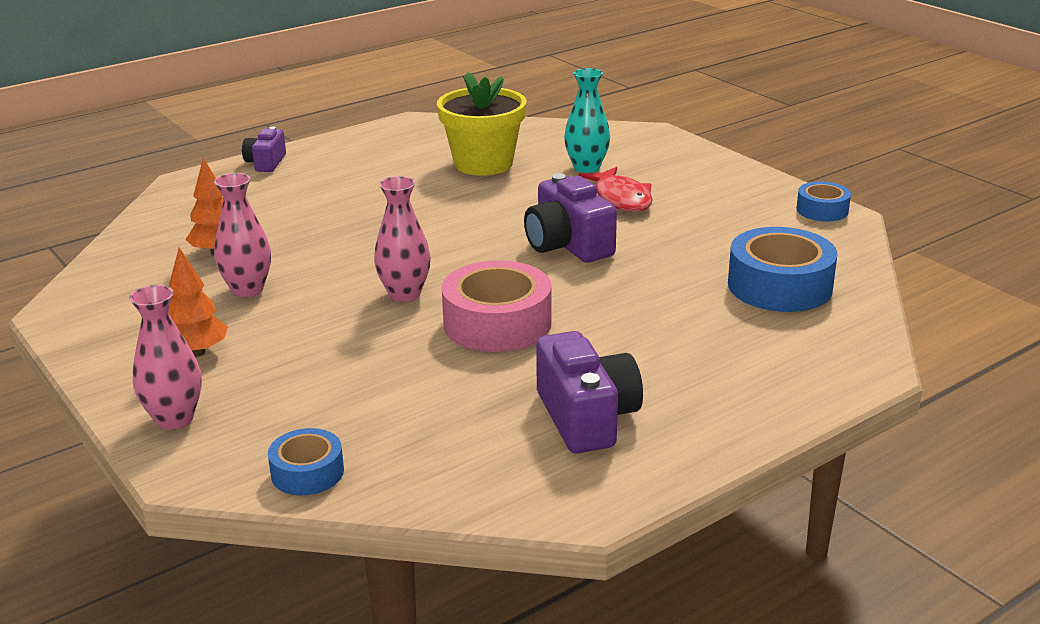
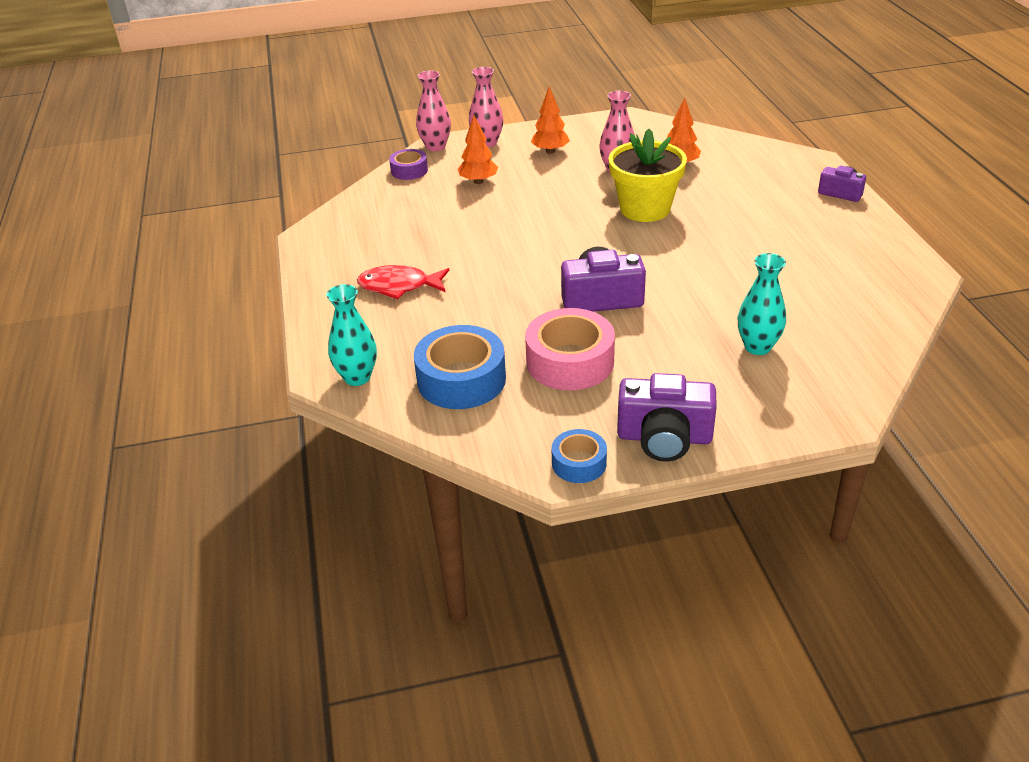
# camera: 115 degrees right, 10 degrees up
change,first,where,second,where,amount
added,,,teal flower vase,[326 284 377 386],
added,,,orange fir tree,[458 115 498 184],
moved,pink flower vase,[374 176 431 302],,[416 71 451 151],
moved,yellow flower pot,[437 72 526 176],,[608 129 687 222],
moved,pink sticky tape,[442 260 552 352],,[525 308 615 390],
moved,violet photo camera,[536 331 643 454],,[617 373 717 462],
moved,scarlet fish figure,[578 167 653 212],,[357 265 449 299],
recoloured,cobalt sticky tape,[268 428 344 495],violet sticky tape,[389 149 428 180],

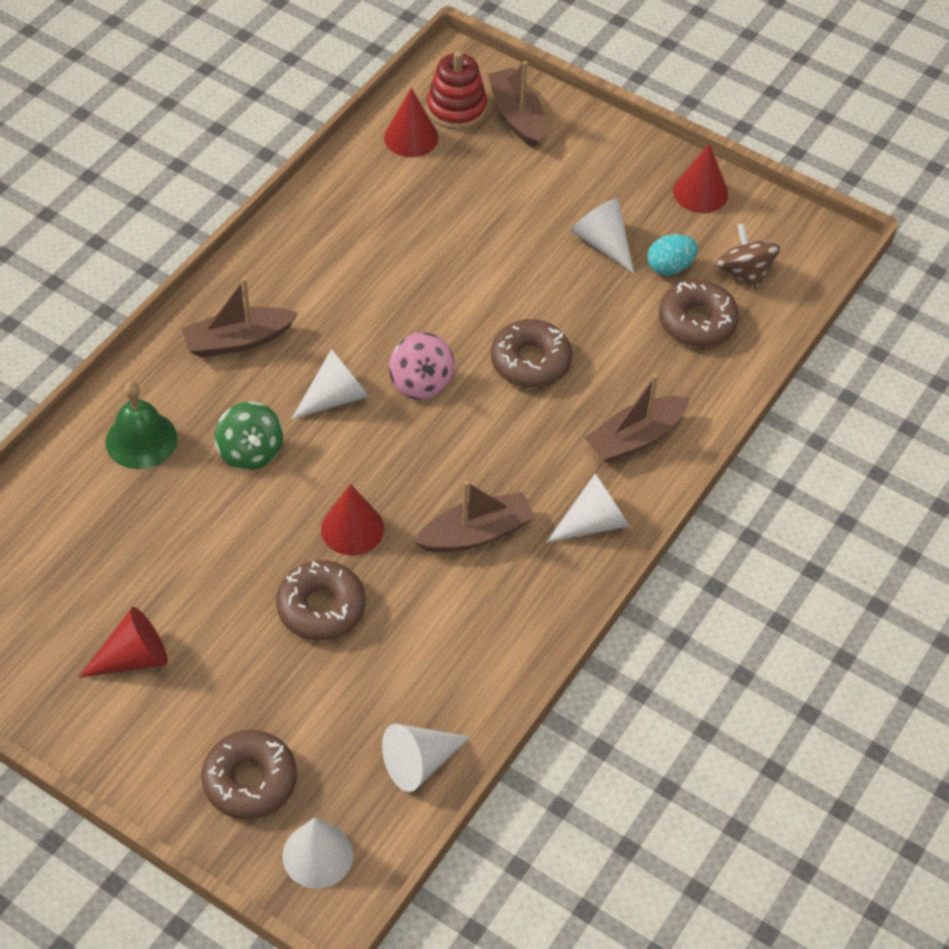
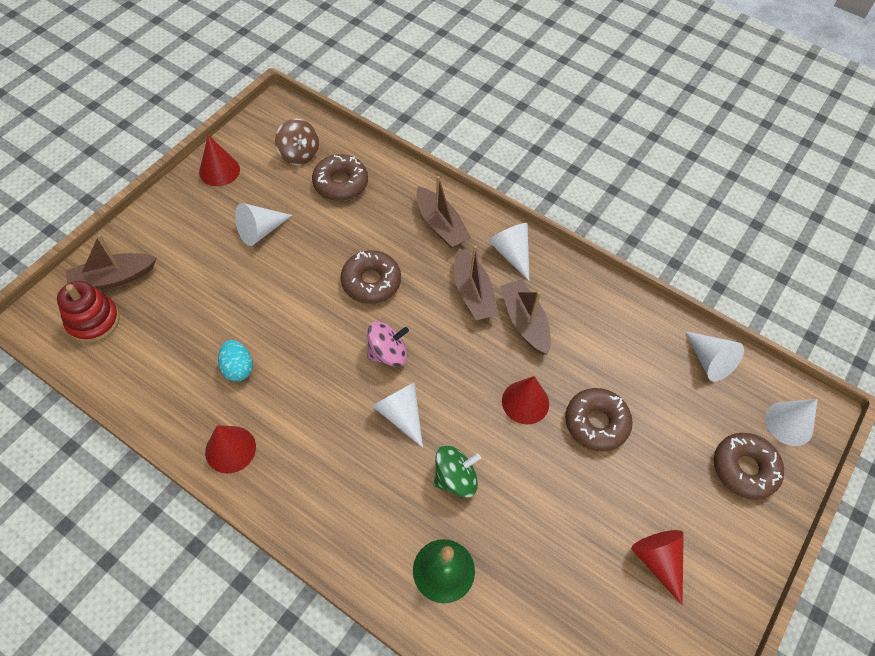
# camera: 90 degrees left, 5 degrees up
change,first,where,second,where,amount
moved,dark brown sailboat,[182 277 298 357],,[454 245 499 320],
moved,scarlet cone,[384 88 439 157],,[205 425 256 474],
moved,teal toy egg,[647 234 698 276],,[218 340 253 381],
turned,dark brown whirligig,[717 223 780 290],,[275 119 319 165],105 degrees counterclockwise

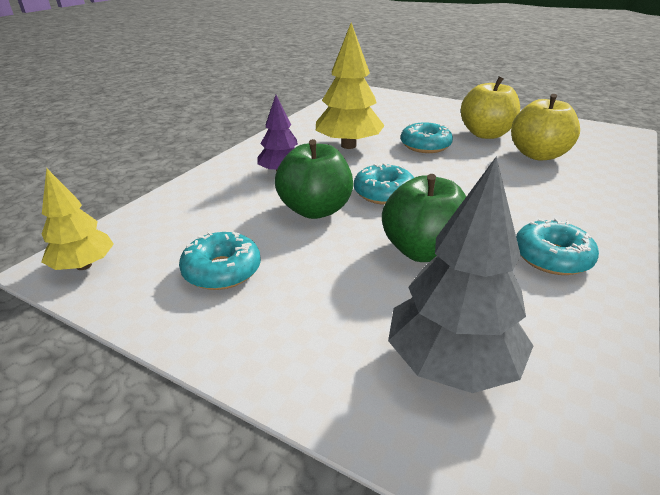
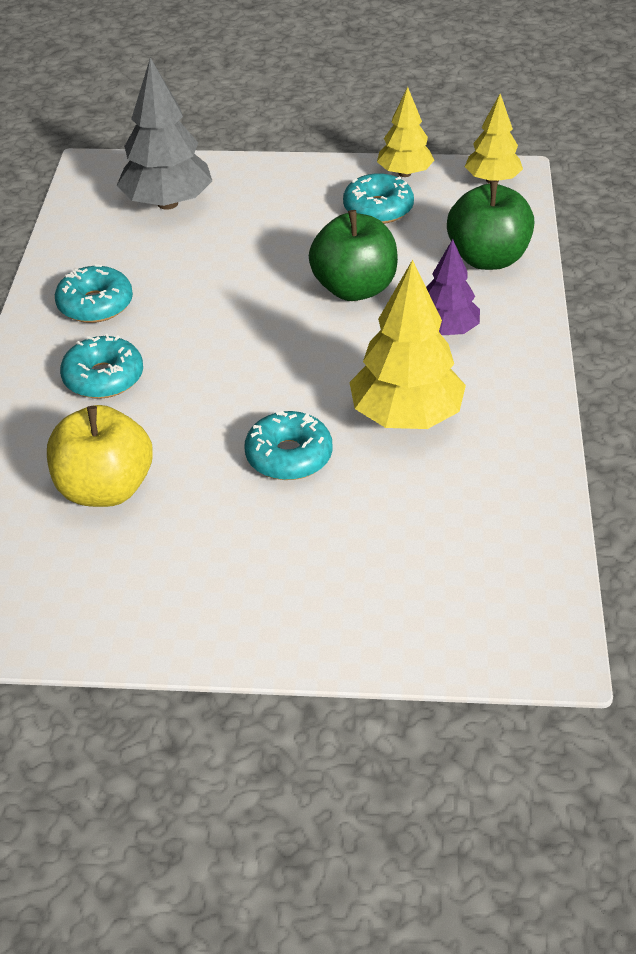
# camera: 155 degrees right, 10 degrees up
change,first,where,second,where,amount
removed,yellow toy apple,[461 77 520 139],,,
added,,,yellow fir tree,[377 87 435 177],
moved,teal glazed donut,[354 163 414 205],,[60 334 143 399],
moved,emerald toy apple,[382 174 466 262],,[447 180 534 270],

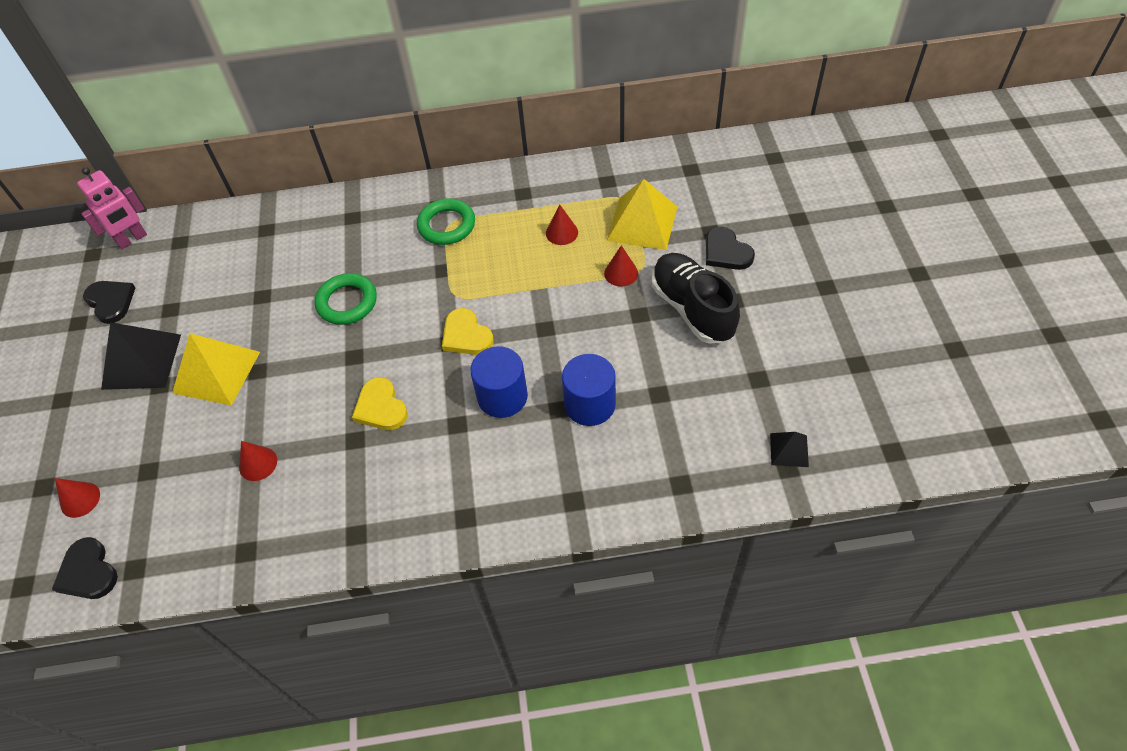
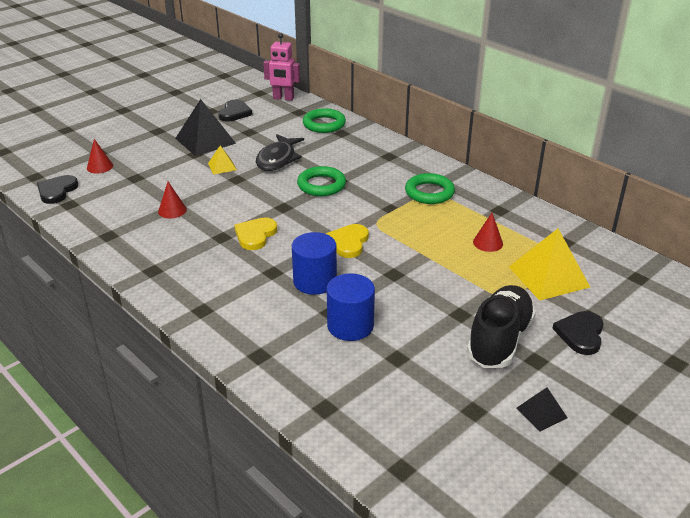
# camera: 50 degrees right, 20 degrees down
change,first,where,second,where,amount
removed,scarlet cone,[604 245 638 287],,,
added,,,ebony fish figure,[256 134 304 171],
added,,,emerald torus,[303 108 346 133],
moved,ebony solid pyramid,[770 432 809 467],,[516 387 567 431],
resized,yellow solid pyramid,[172 333 260 406],,[208 146 237 175],x0.50

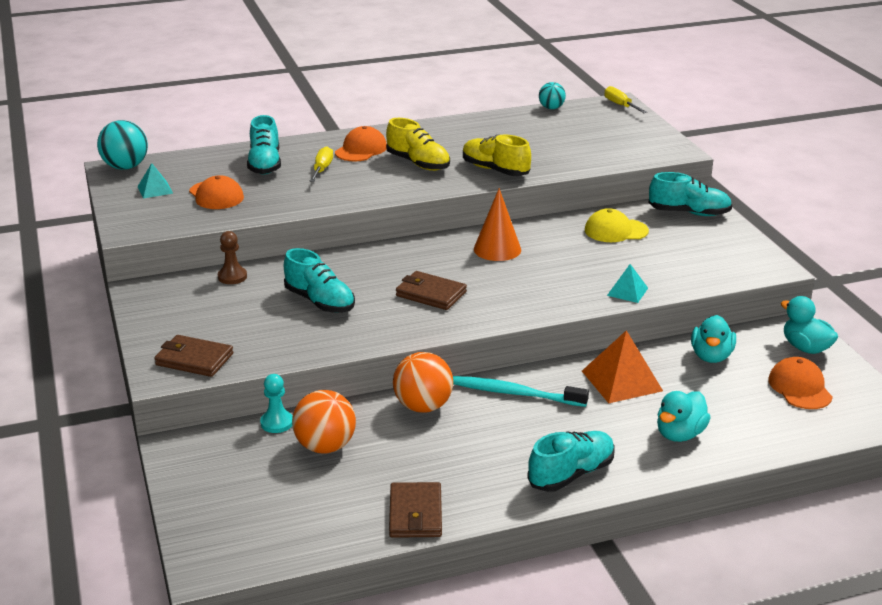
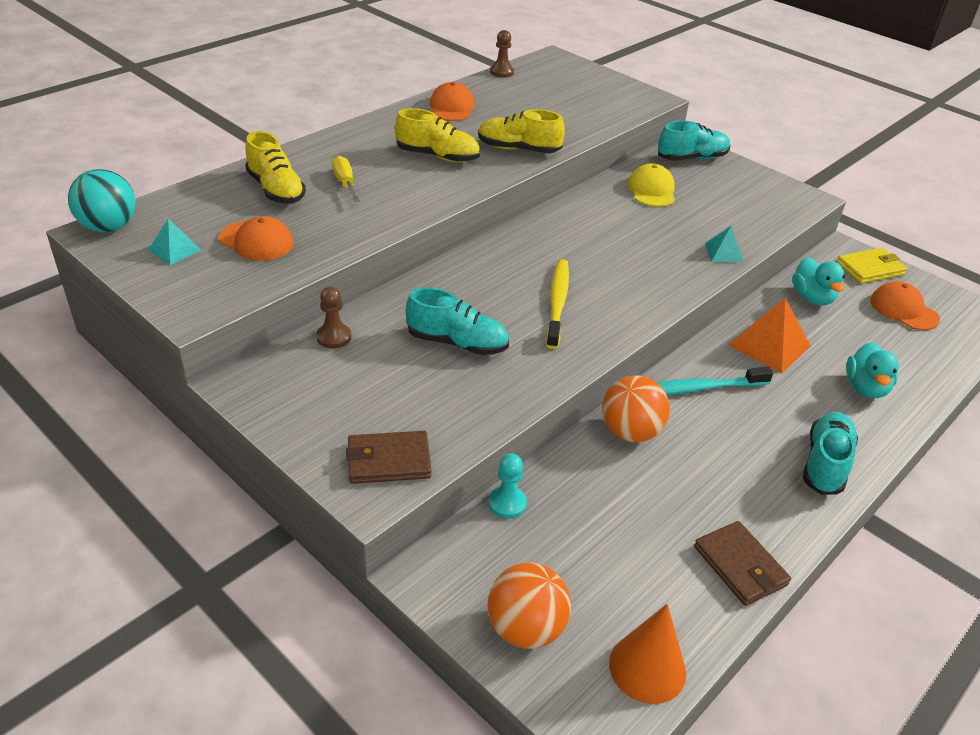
# camera: 30 degrees left, 10 degrees up
change,first,where,second,where,amount
removed,yellow hand screwdriver,[604 86 647 113],,,
moved,orange sphere,[292 390 356 454],,[487 562 571 649],
moved,orange peaked cap,[335 126 387 161],,[430 82 475 121],
moved,orange cone,[474 188 521 261],,[609 604 686 704],
replaced,dark brown wallet,[396 271 467 310],yellow toothbrush,[546 259 569 349],
replaced,teal sphere,[539 82 566 109],dark brown chess pawn,[490 30 514 78],
replaced,teal duck,[781 296 838 354],yellow wallet,[837 248 907 284],
recoloured,teal sneaker,[247 115 281 175],yellow sneaker,[245 131 306 204],
turned,yellow peaked cap,[585 208 649 242],,[628 163 675 207],120 degrees clockwise

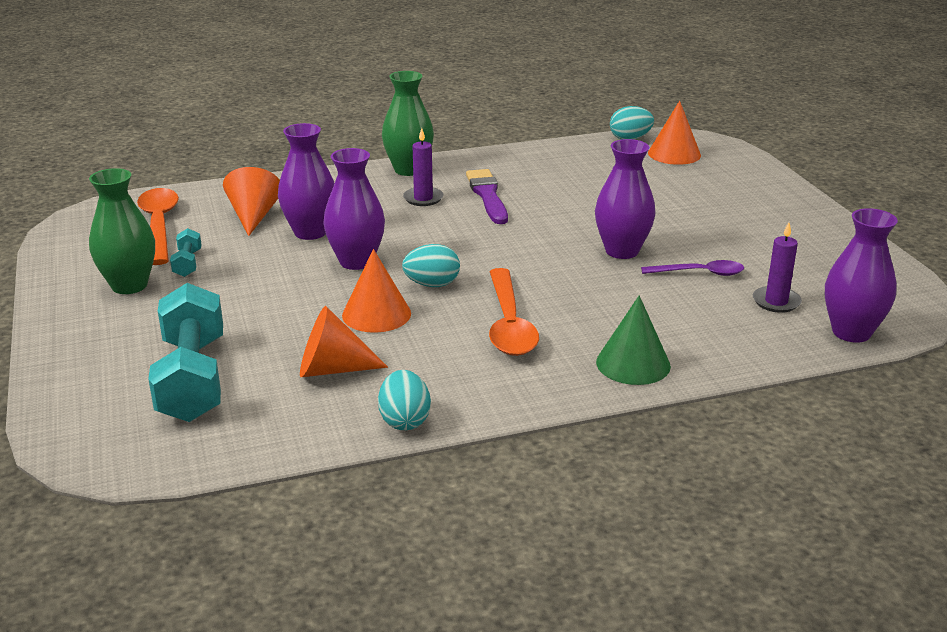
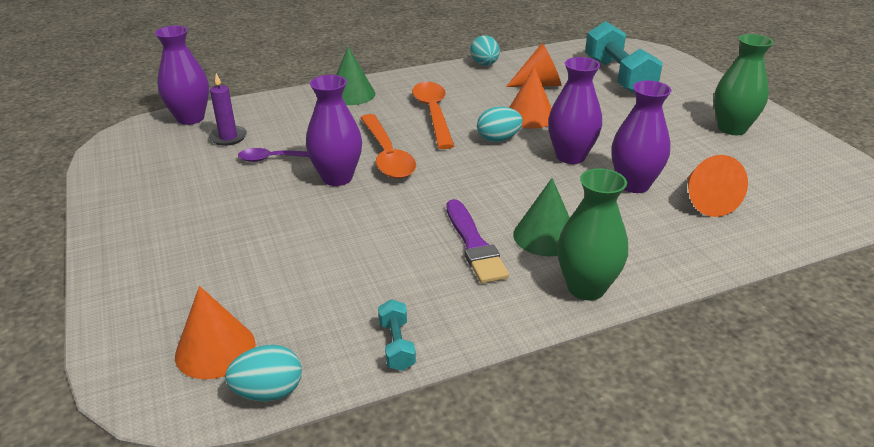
# camera: 175 degrees right, 5 degrees up
change,first,where,second,where,amount
moved,orange tablespoon,[137 188 179 265],,[361 114 416 179],
moved,teal hand weight,[170 228 202 277],,[378 299 416 371],
replaced,violet pillar candle,[403 128 443 206],emerald cone,[513 178 570 256],

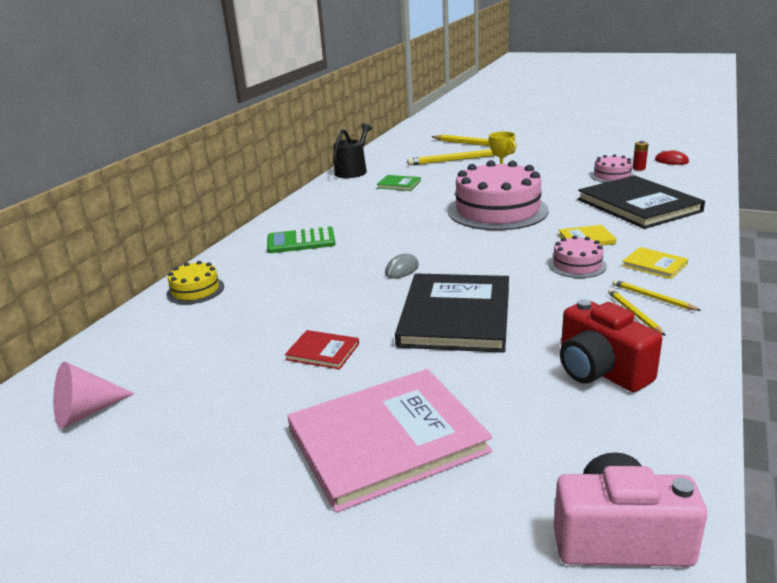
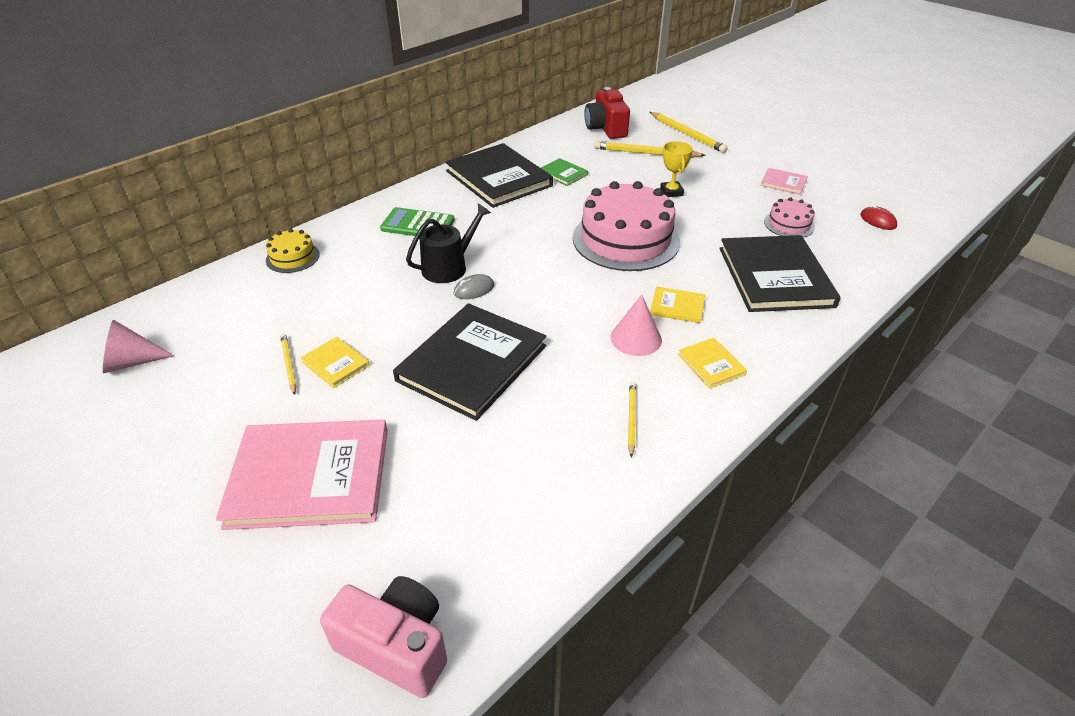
# camera: 20 degrees right, 15 degrees up
change,first,where,second,where,amount
removed,scarlet battery,[632 140 649 170],,,
added,,,ebony hardback,[445 143 553 208],
added,,,pink hardback,[761 168 808 195],
moved,ebony sprinkling can,[333 124 372 178],,[406 203 491 283],
moved,scarlet photo camera,[560 299 662 392],,[584 87 630 139],
moved,yellow pencil,[612 279 701 311],,[280 334 296 395],
replaced,pink layer cake,[548 235 607 278],pink cone,[610 294 662 356],
recoloured,scarlet hardback,[285 330 359 370],yellow hardback,[300 337 370 388],

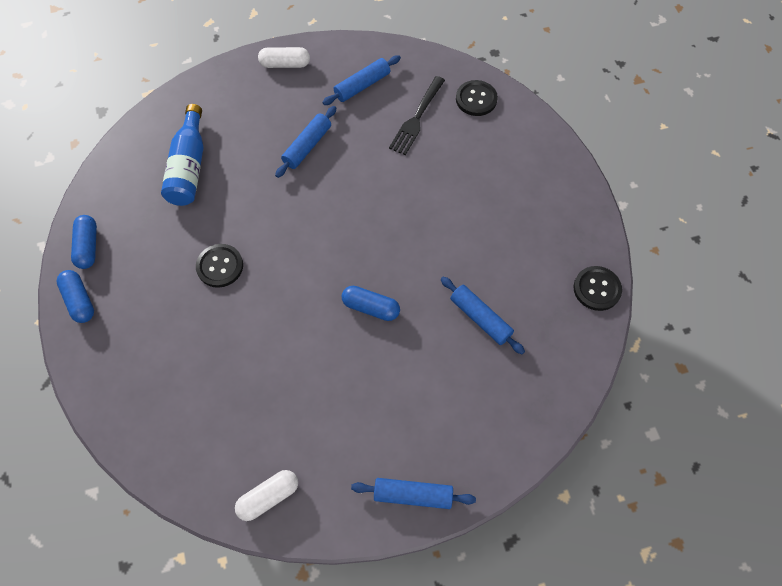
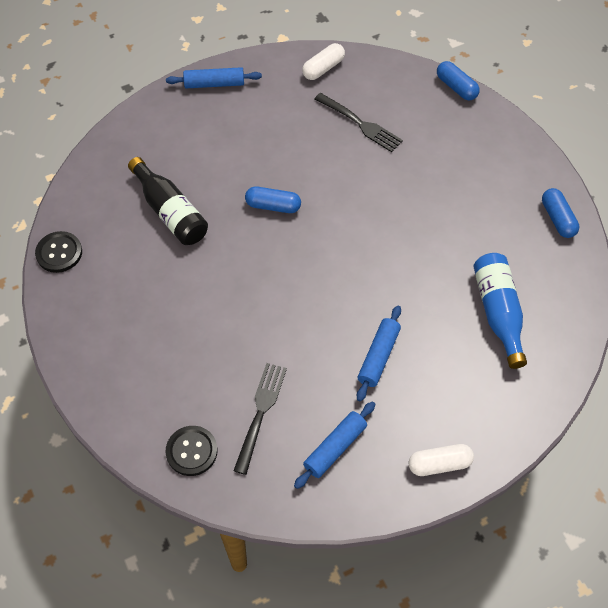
# camera: 170 degrees right, 5 degrees down
change,first,where,second,where,amount
removed,ebony shirt button,[196 244 243 288],,,
added,,,ebony dinner fork,[314 93 403 152],
moved,cobalt pill,[56 270 94 323],,[437 61 480 101],
replaced,cobalt rolling pin,[441 277 525 354],ebony drink bottle,[128 157 208 245],

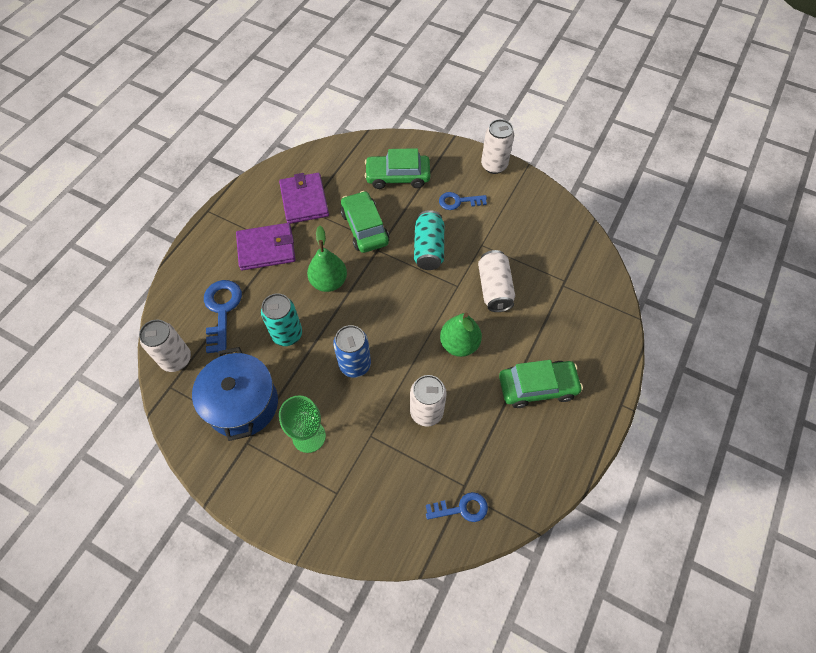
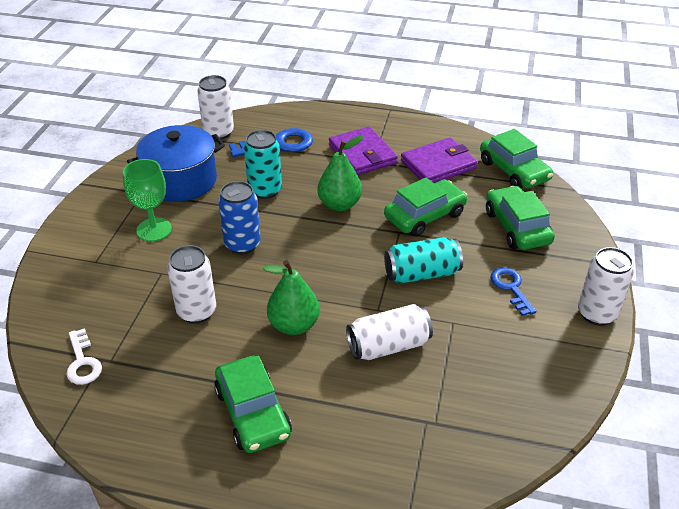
# camera: 75 degrees right, 20 degrees down
change,first,where,second,where,amount
added,,,emerald car,[480 129 553 189],
recoloured,cobalt door key,[426 492 488 522],pure white door key,[66 328 102 385],

